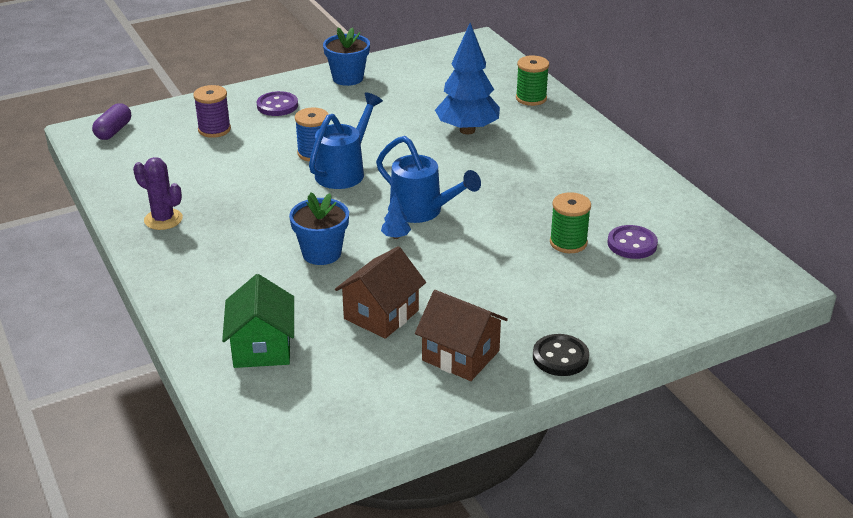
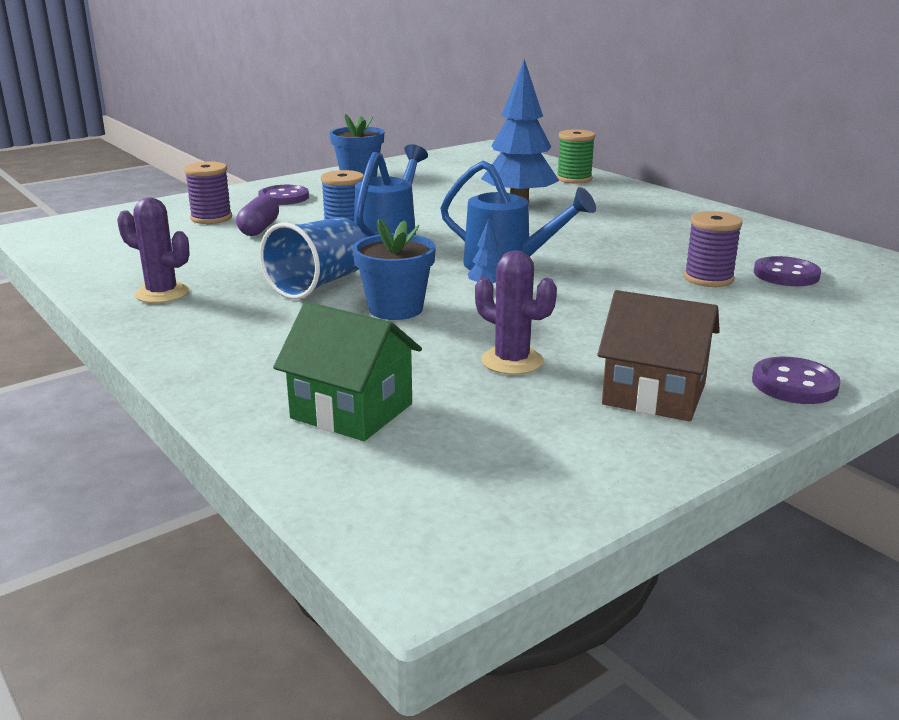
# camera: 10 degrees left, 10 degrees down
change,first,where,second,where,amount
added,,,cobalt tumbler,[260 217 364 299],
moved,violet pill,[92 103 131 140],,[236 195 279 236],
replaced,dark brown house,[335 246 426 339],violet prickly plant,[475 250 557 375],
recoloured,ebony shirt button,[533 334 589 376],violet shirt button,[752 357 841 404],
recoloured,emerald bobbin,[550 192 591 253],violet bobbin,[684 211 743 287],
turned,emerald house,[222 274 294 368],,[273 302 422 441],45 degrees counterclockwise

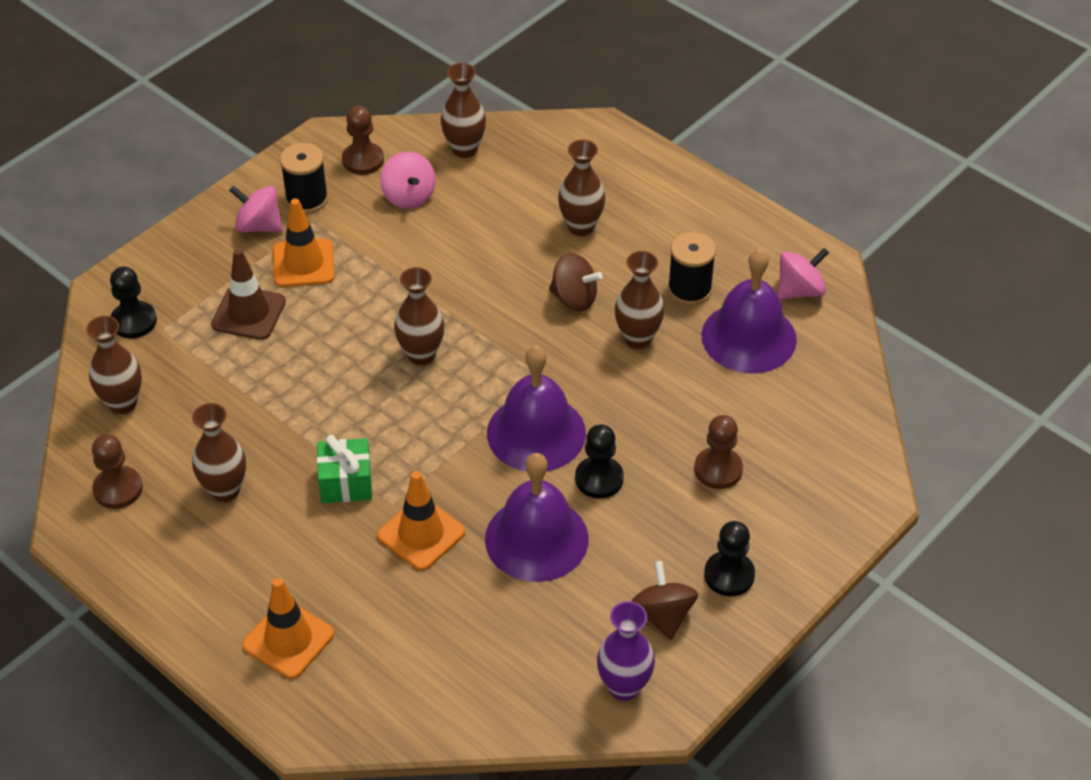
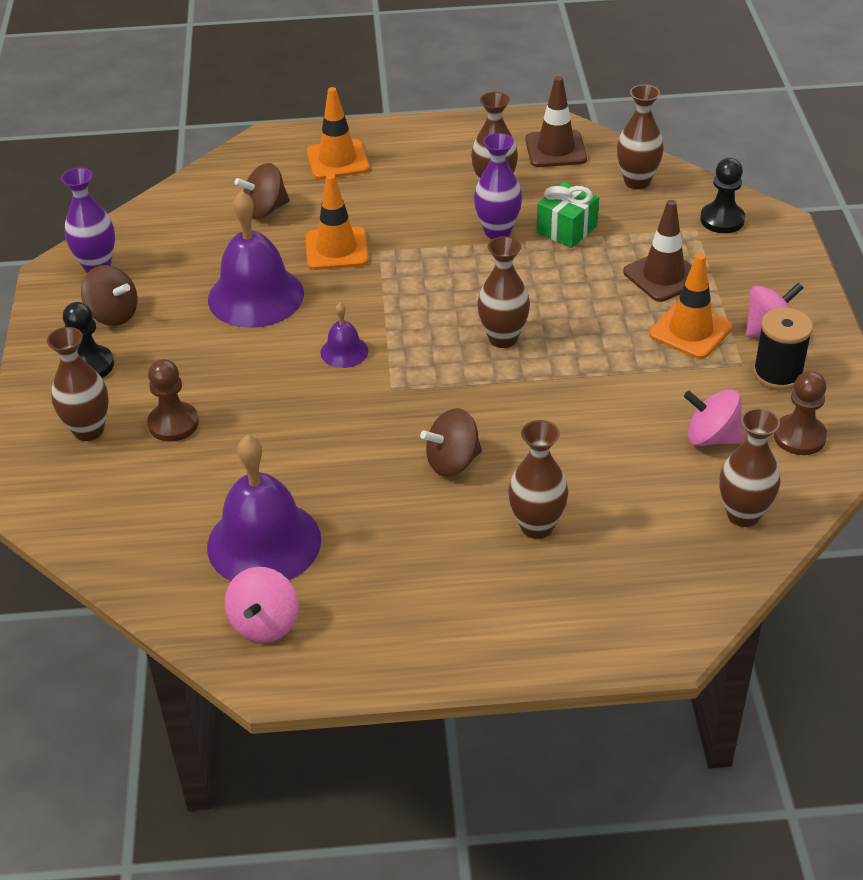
# camera: 135 degrees right, 5 degrees down
change,first,where,second,where,amount
removed,ebony chess pawn,[575 424 624 499],,,
removed,ebony bobbin,[668 232 716 305],,,
added,,,dark brown whirligig,[235 163 290 219],
added,,,violet flower vase,[474 133 522 239],
moved,emerald present,[317 435 372 503],,[536 182 599 248],
moved,dark brown flower vase,[615 251 665 349],,[47 327 109 441],
replaced,dark brown chess pawn,[92 435 143 509],dark brown road cone,[525 76 587 167],
resized,violet hand bell,[487 346 586 471],,[320 303 368 368],x0.48

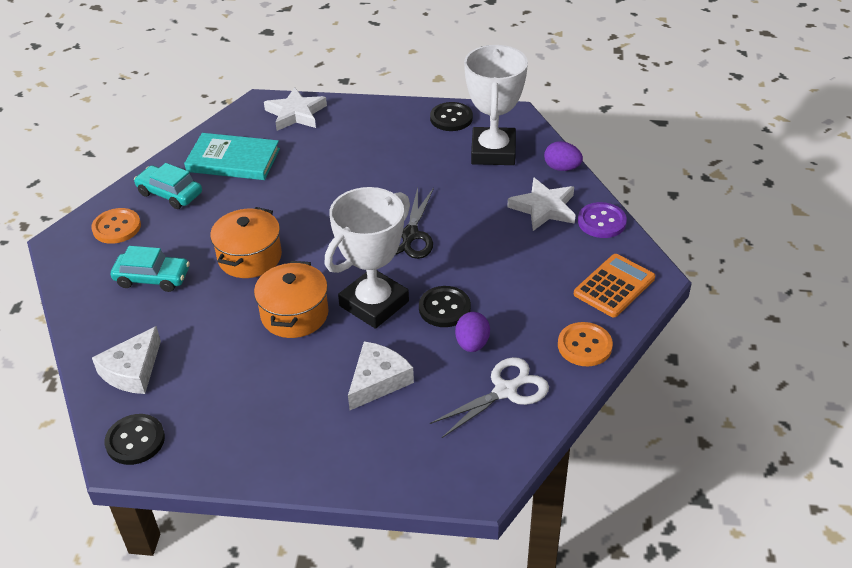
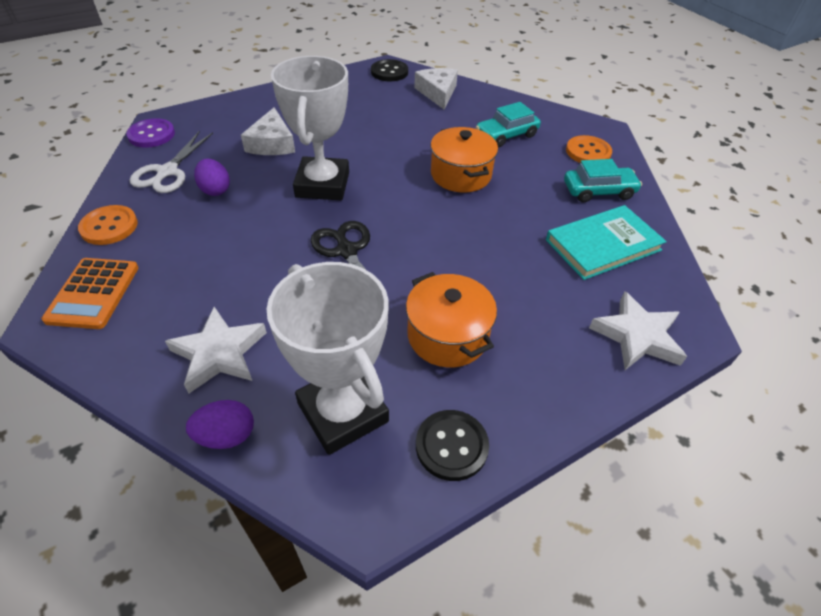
# camera: 140 degrees right, 5 degrees up
change,first,where,second,where,amount
removed,ebony shirt button,[419 286 471 327],,,
moved,orange pot,[254 261 329 338],,[406 272 497 368],
moved,violet shirt button,[578 202 627 238],,[126 118 175 148],

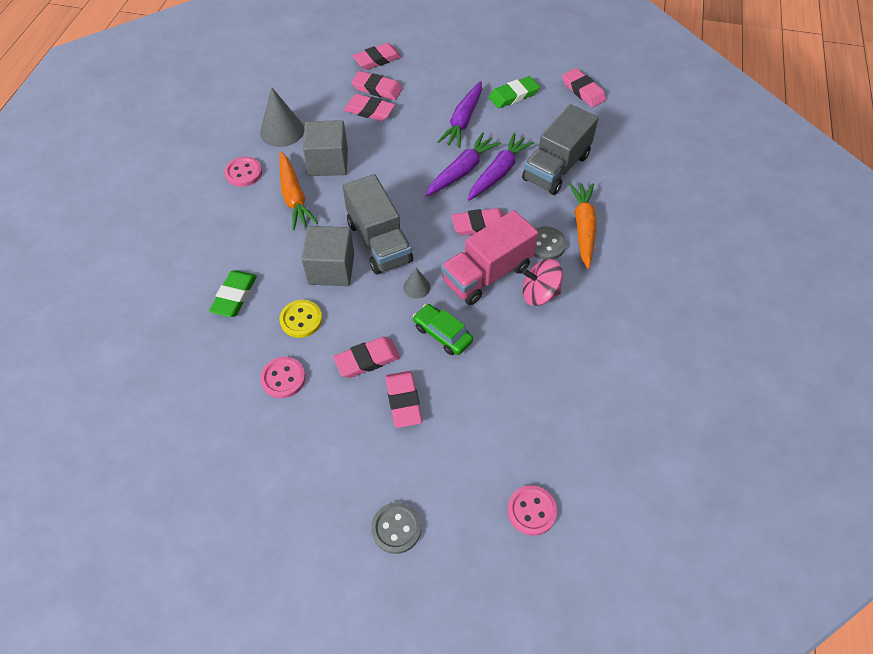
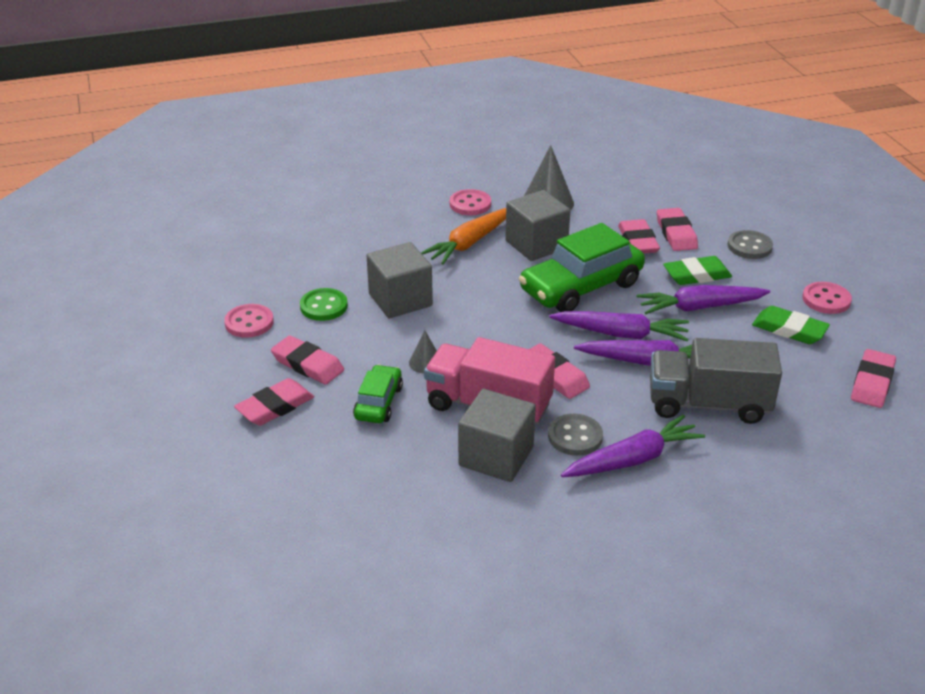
# camera: 60 degrees right, 20 degrees down
change,first,where,second,where,amount
removed,ash-grey toy truck,[343 174 413 275],,,
removed,pink eraser,[353 43 402 70],,,
added,,,emerald car,[519 223 645 312],
moved,emerald eraser,[209 270 257 317],,[663 256 732 285],
moved,ash-grey shirt button,[371 502 421 554],,[728 230 773 259],
moved,pink shirt button,[507 485 557 536],,[802 282 852 314],
replaced,pink whirligig,[522 259 563 306],ash-grey cube,[458 389 536 482],
recoloured,yellow shirt button,[280 300 322 338],emerald shirt button,[300 288 348 321],
recoloured,orange toy carrot,[569 183 597 269],violet toy carrot,[561 415 705 477],

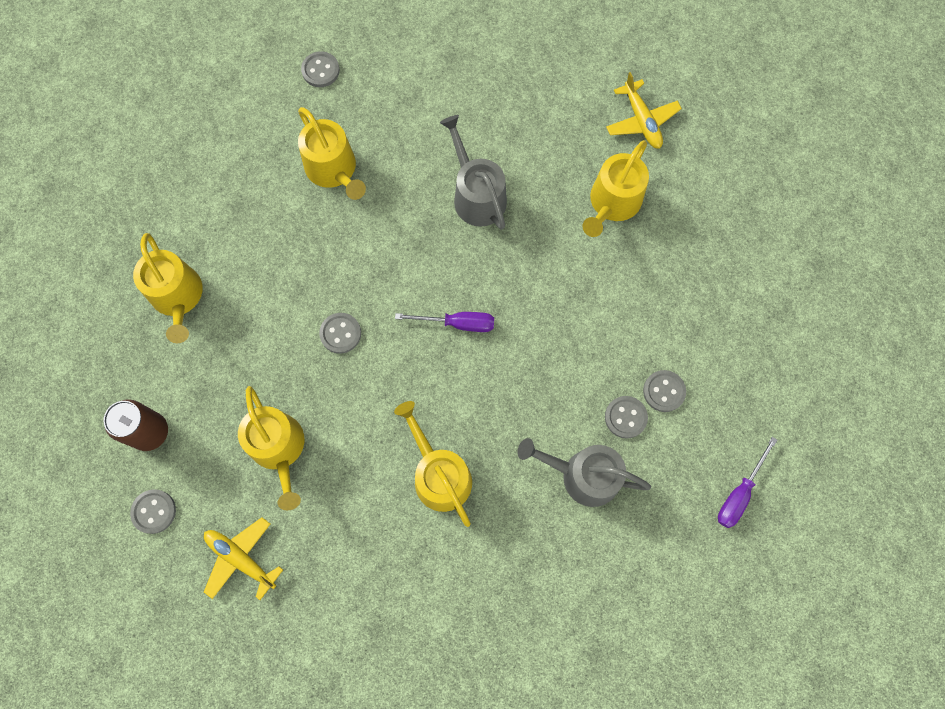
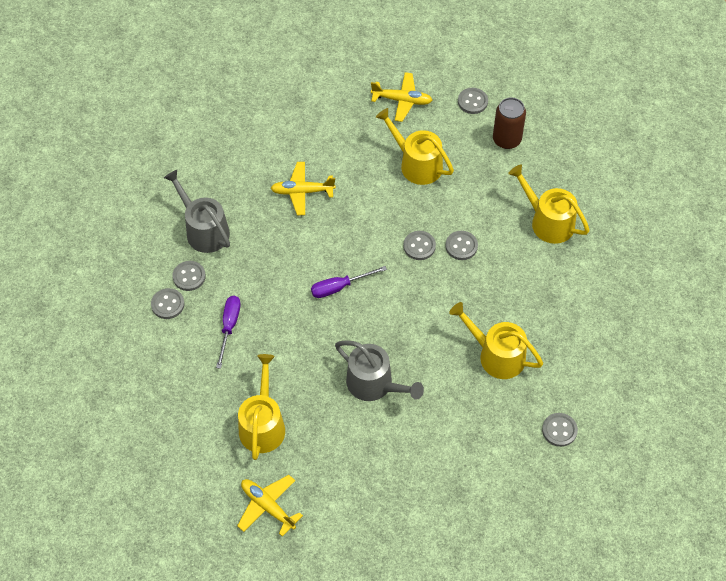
# camera: 155 degrees right, 15 degrees down
change,first,where,second,where,amount
added,,,ash-grey shirt button,[445 231 478 260],
moved,violet hand screwdriver,[718 437 777 528],,[216 296 241 369],
replaced,yellow sprinkling can,[394 401 472 527],yellow plane,[271 162 336 215],
turned,ash-grey sprinkling can,[517 438 651 507],,[164 170 230 253],120 degrees counterclockwise

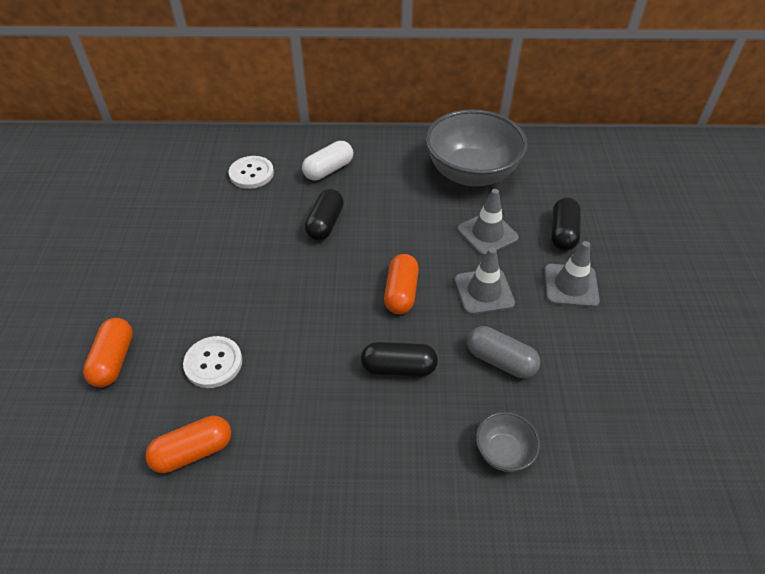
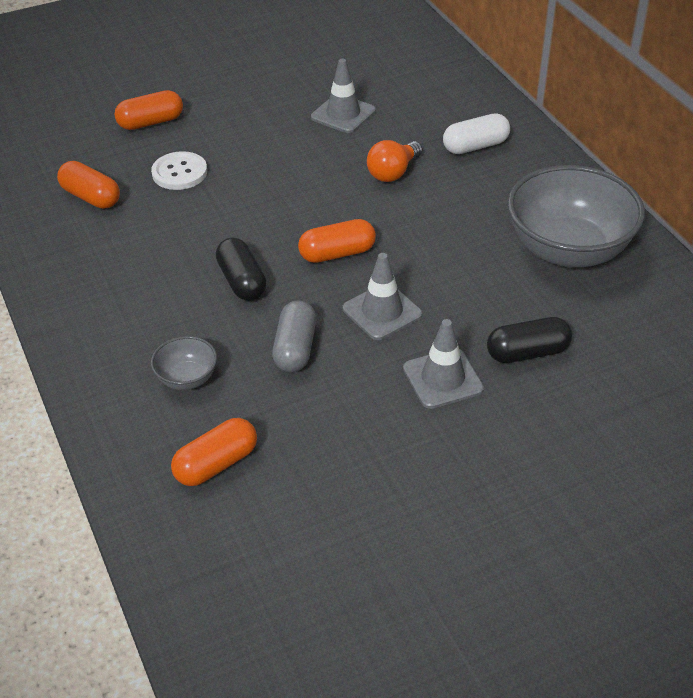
# camera: 65 degrees right, 5 degrees down
change,first,where,second,where,amount
removed,pure white shirt button,[229 156 274 189],,,
added,,,orange pill,[171 418 257 486],
moved,ash-grey road cone,[457 189 519 256],,[311 59 376 133],
replaced,ebony pill,[305 189 344 241],orange bulb,[367 140 422 182],
turned,pure white pill,[302 141 353 180],,[443 113 510 154],45 degrees counterclockwise

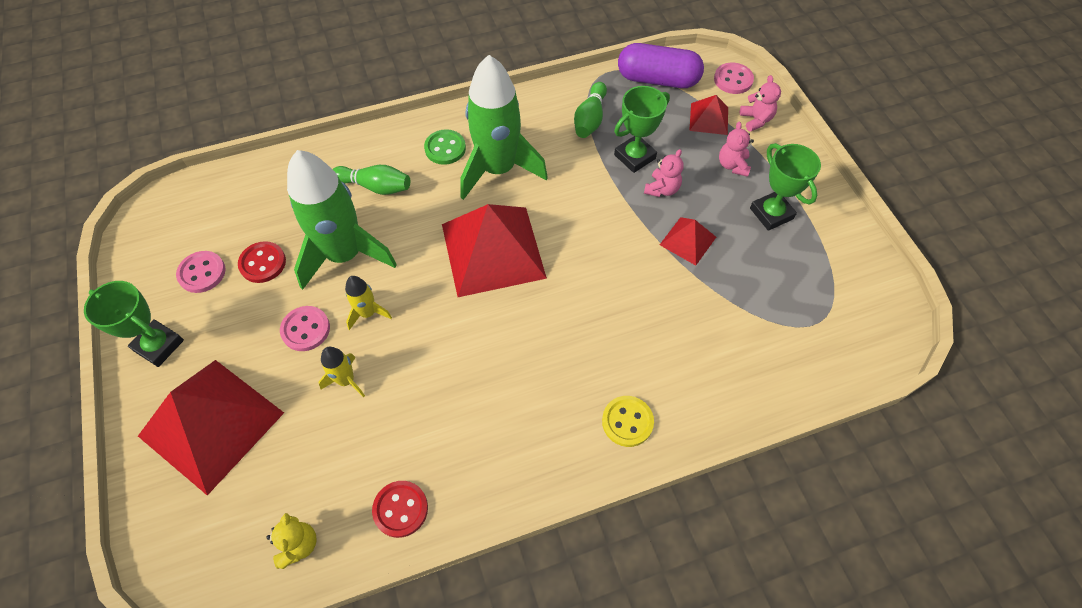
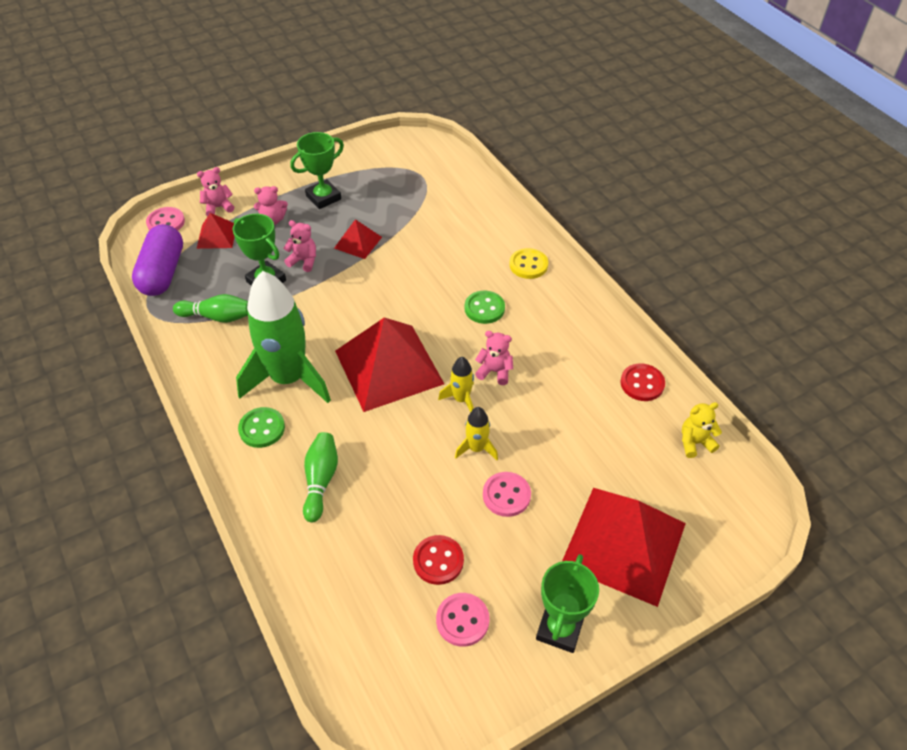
# camera: 100 degrees left, 10 degrees down
change,first,where,second,where,amount
removed,emerald toy rocket,[287 150 397 290],,,
added,,,emerald shirt button,[465 291 505 324],
added,,,pink stuffed bear,[475 331 513 385],
moved,yellow toy rocket,[318 347 365 397],,[438 357 474 413],

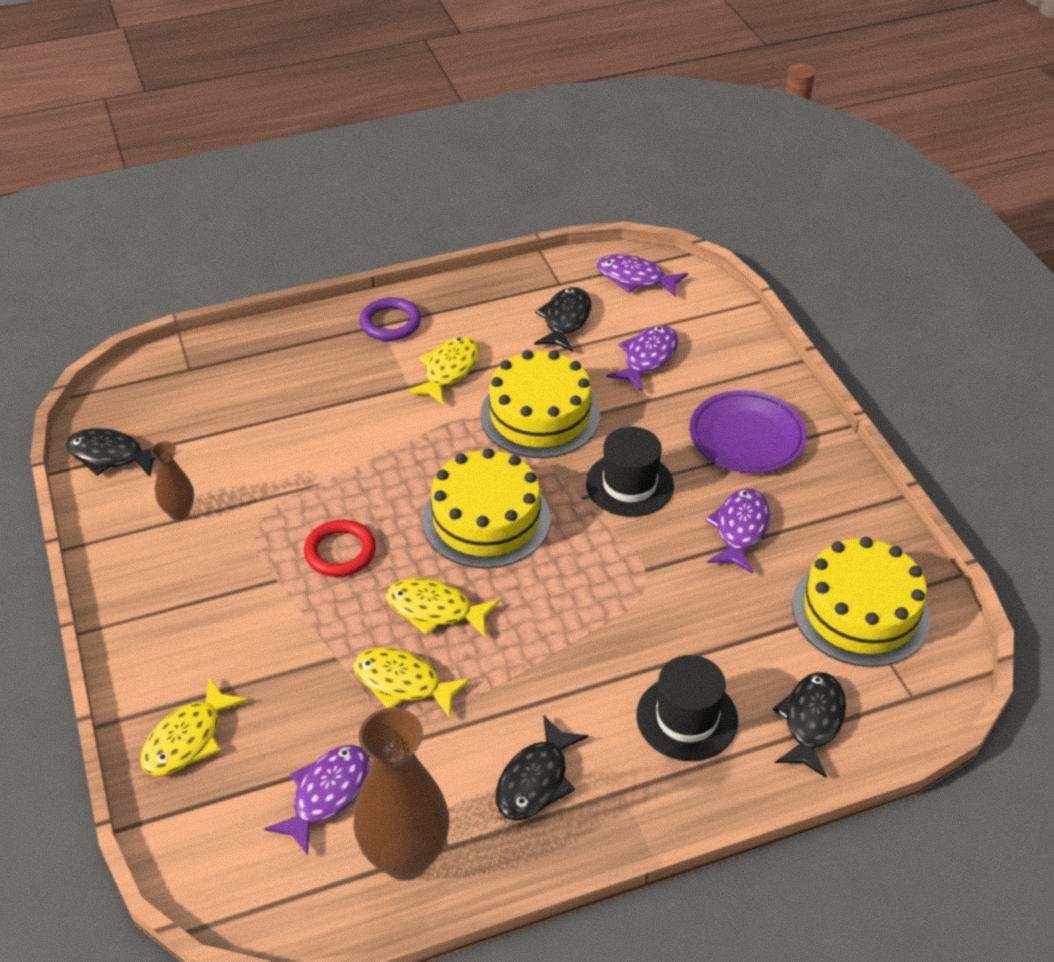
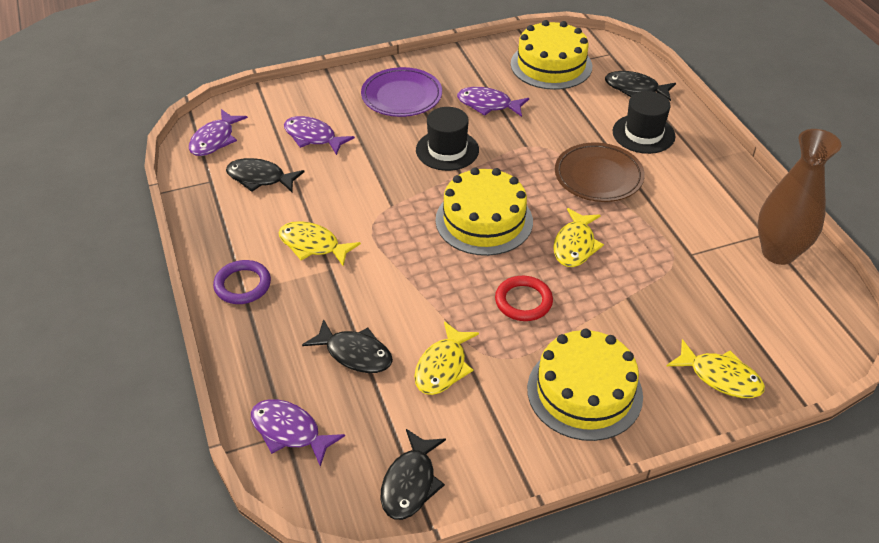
# camera: 90 degrees left, 0 degrees up
change,first,where,second,where,amount
removed,dark brown flower vase,[151 441 194 520],,,
added,,,dark brown dinner plate,[555 143 645 202],
moved,violet fish figure,[264 745 370 855],,[251 399 345 467],
moved,yellow fish figure,[353 647 471 718],,[414 321 479 395],
moved,yellow layer cake,[480 350 600 458],,[527 329 643 441],
moved,ebony fish figure,[496 715 589 820],,[302 319 393 373],

